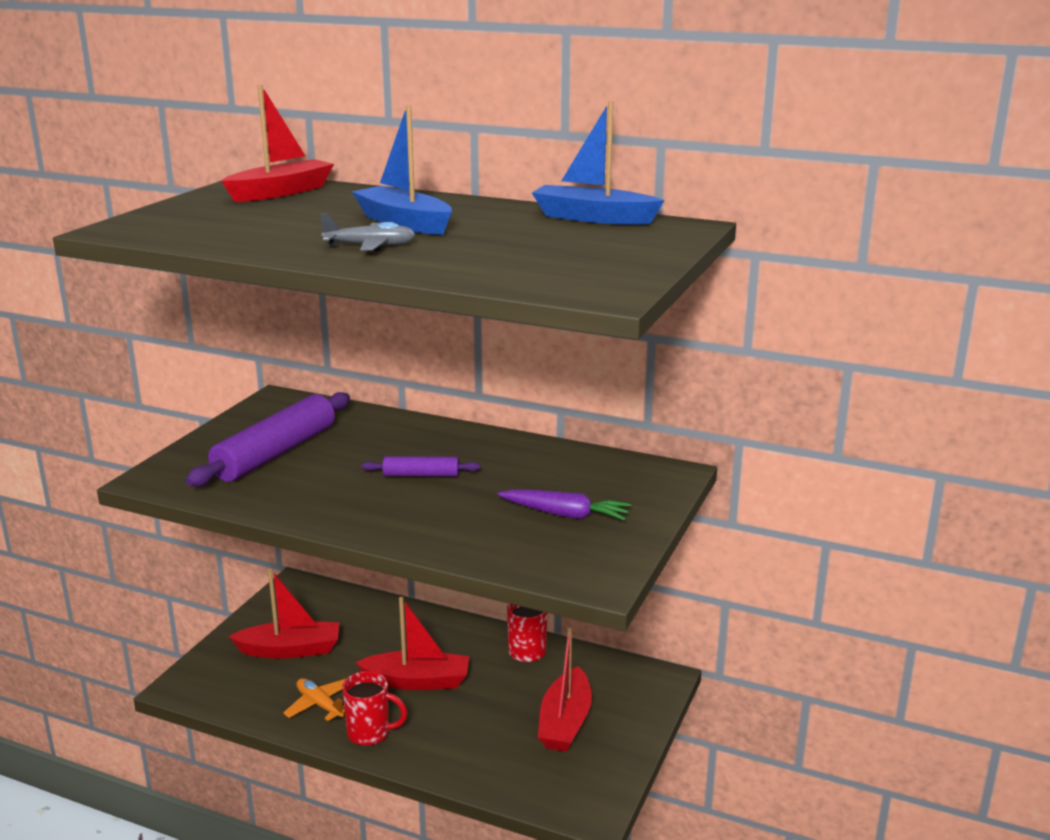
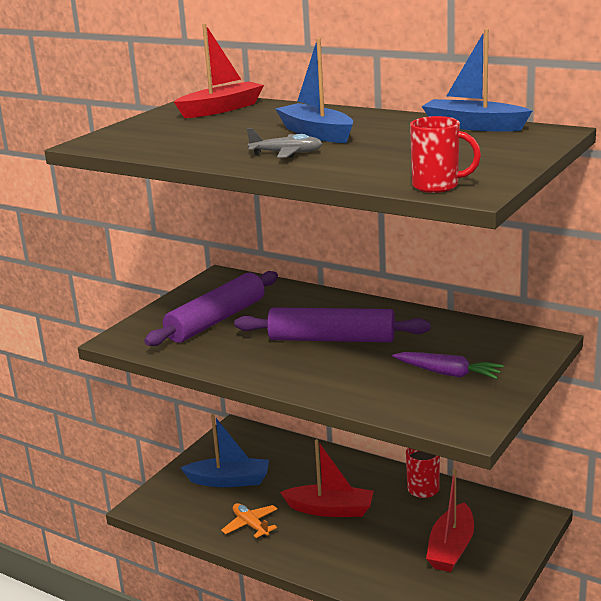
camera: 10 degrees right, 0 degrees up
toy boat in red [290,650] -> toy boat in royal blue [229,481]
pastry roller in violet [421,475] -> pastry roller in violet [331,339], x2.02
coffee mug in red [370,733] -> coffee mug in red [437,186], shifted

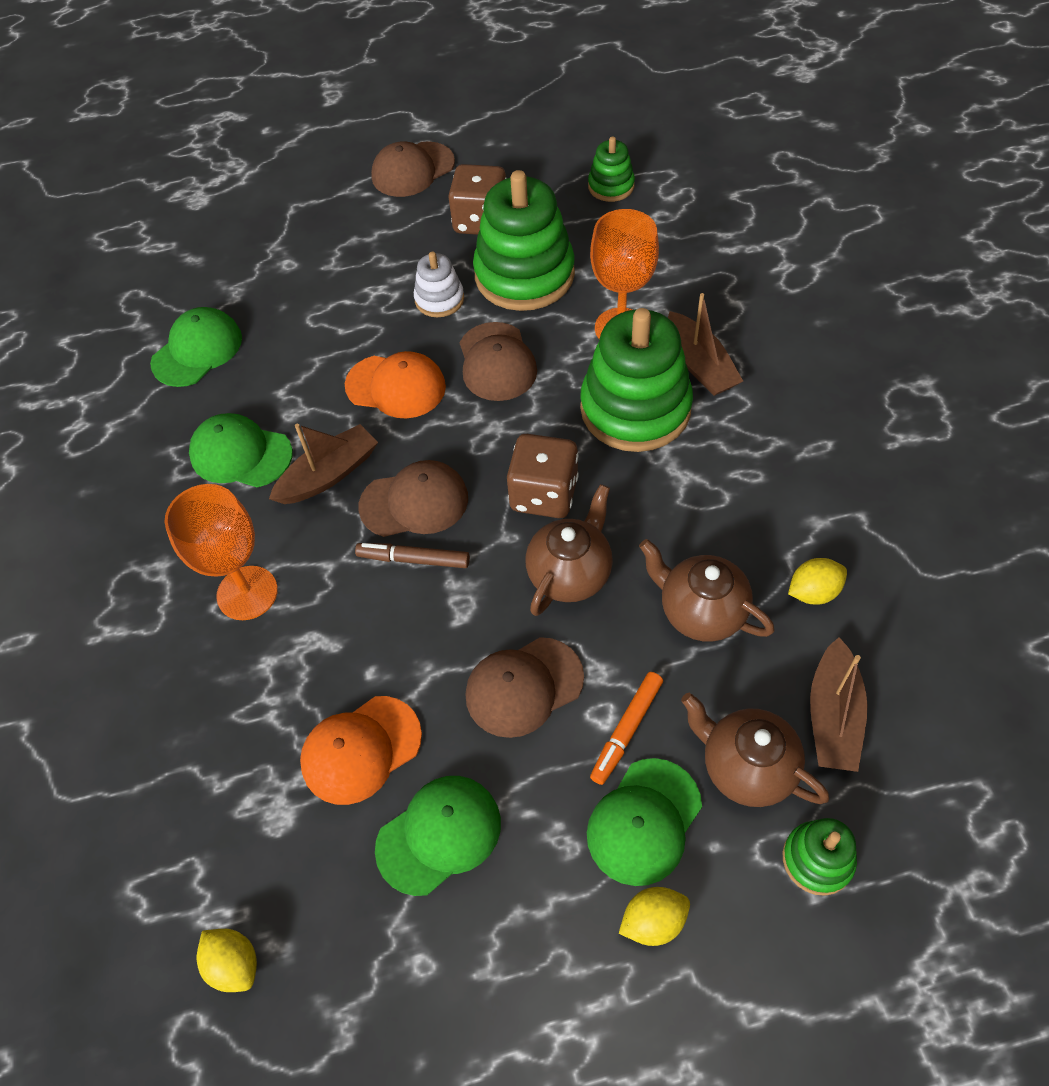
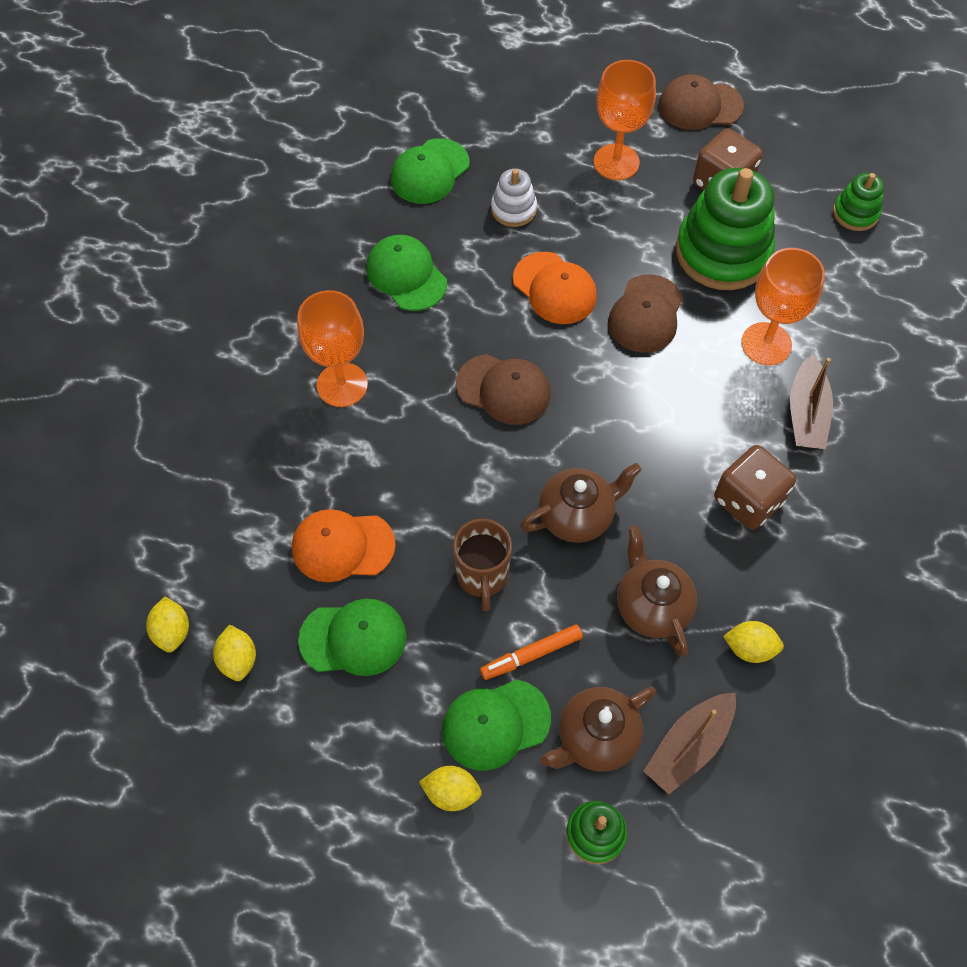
camera: 30 degrees right, 5 degrees up
none -> toy lemon in yellow [238,659]
cap in green [197,350] -> cap in green [429,172], 150 degrees clockwise
cap in brown [523,687] -> coffee mug in brown [482,576]
ring stacker in pure white [439,299] -> ring stacker in pure white [513,209], shifted
china teapot in brown [746,767] -> china teapot in brown [596,738], 105 degrees counterclockwise
none -> wine glass in bright orange [616,162]
dice in brown [544,494] -> dice in brown [748,500], shifted
toy boat in brown [329,474] -> none
felt pen in brown [413,559] -> none
ring stacker in green [635,408] -> none

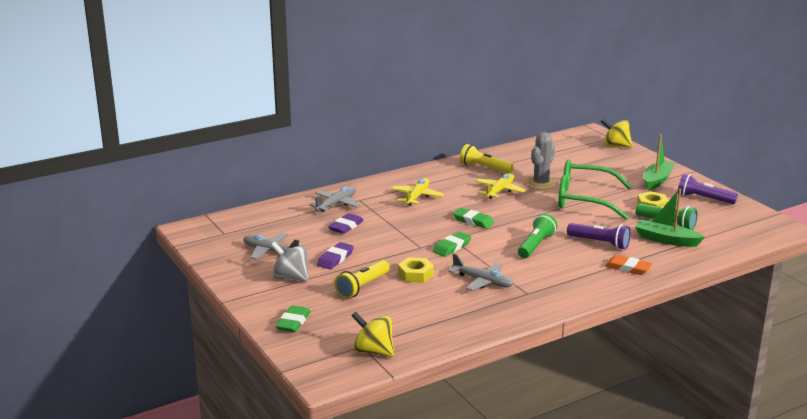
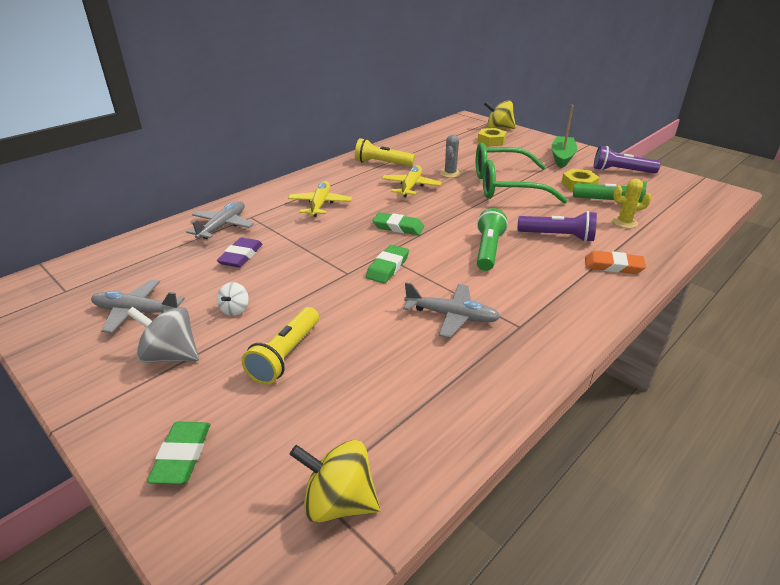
camera: 15 degrees left, 10 degrees up
gum eraser in violet [335,258] -> whirligig in pure white [235,310]
saguaro cactus in grey [541,183] -> saguaro cactus in grey [450,173], x0.66
nut in yellow [415,274] -> nut in yellow [491,141], shifted
toy boat in green [666,240] -> saguaro cactus in yellow [624,222]

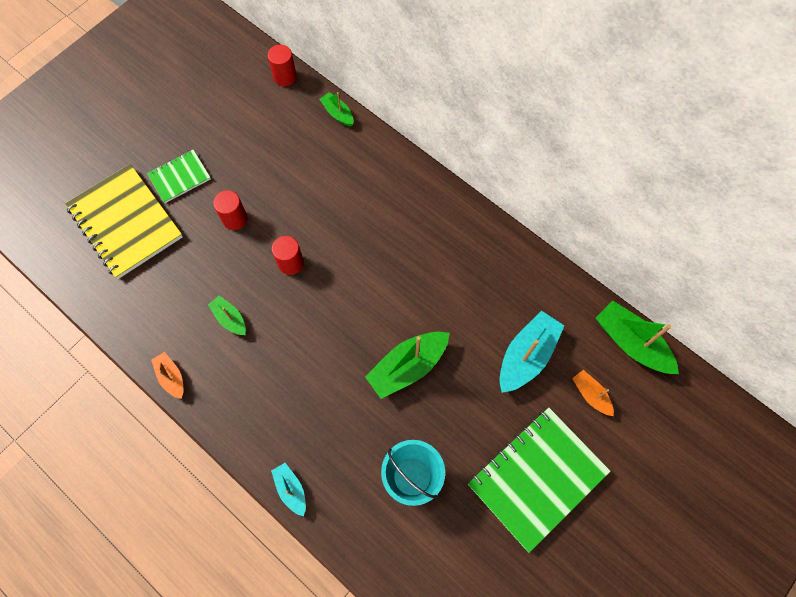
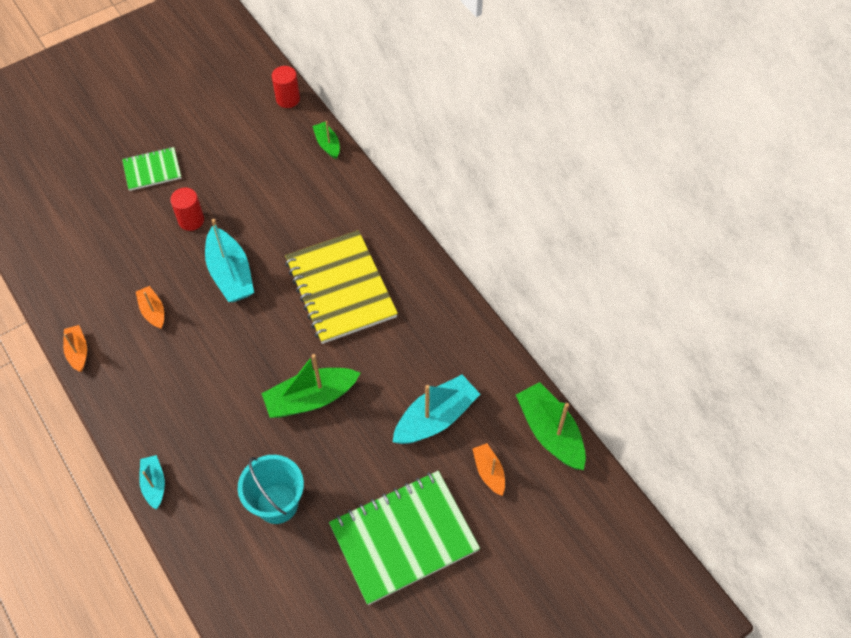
camera: 15 degrees right, 10 degrees down
toy boat in green [230,318] -> toy boat in bright orange [153,311]
cylinder in red [290,263] -> toy boat in teal [230,274]
notebook in yellow [125,222] -> notebook in yellow [340,288], shifted

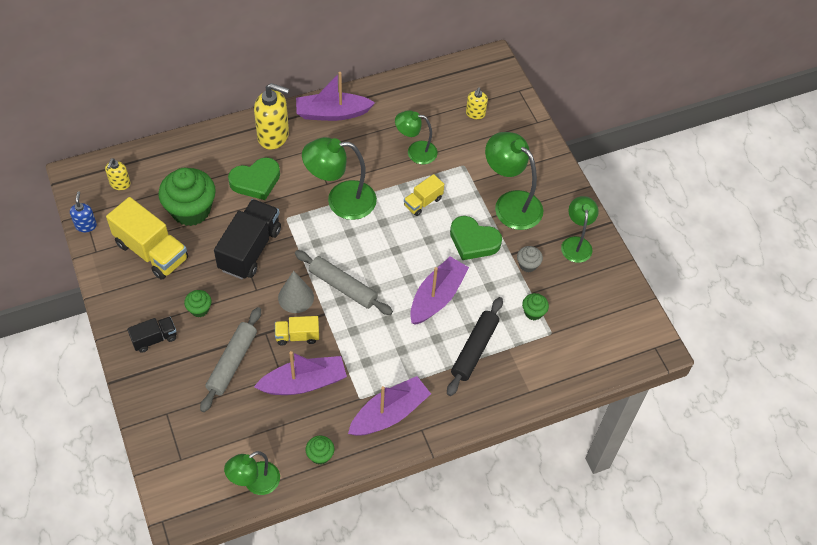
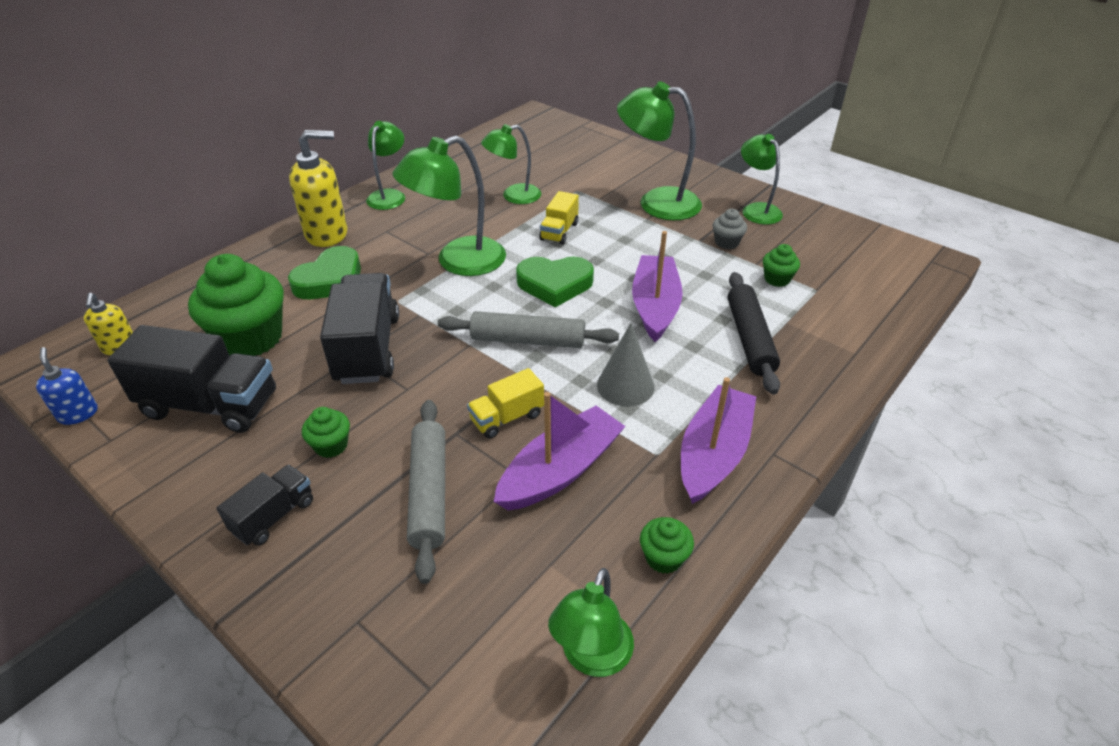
camera: 25 degrees left, 15 degrees down
toy truck in yellow [151,251] -> toy truck in jet-black [210,405]
toy boat in violet [332,113] -> reading lamp in green [389,195]
love heart in green [473,241] -> love heart in green [555,284], shifted
cone in grey [296,297] -> cone in grey [625,385], shifted
soap dispenser in yellow [475,114] -> none

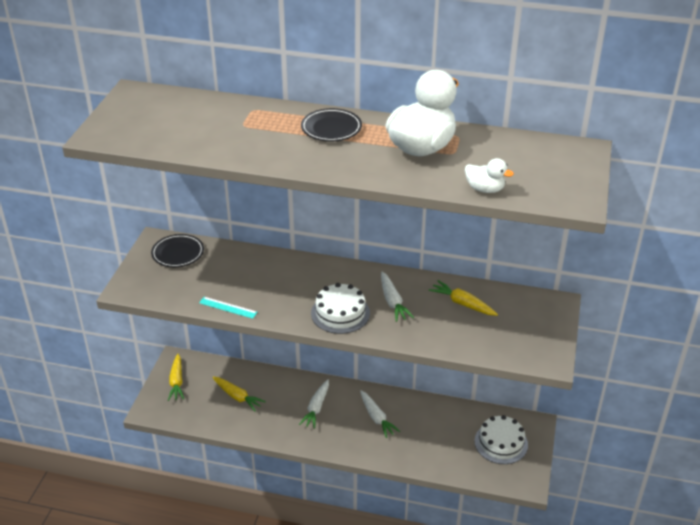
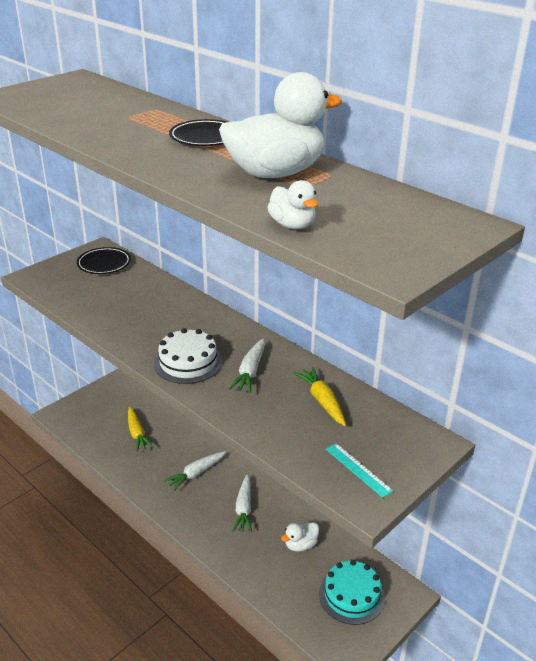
camera: 30 degrees right, 5 degrees down
none -> duck in pure white [300,545]
layer cake in pure white [501,443] -> layer cake in teal [351,595]
straightedge in teal [228,307] -> straightedge in teal [358,469], shifted
root vegetable in yellow [177,381] -> none

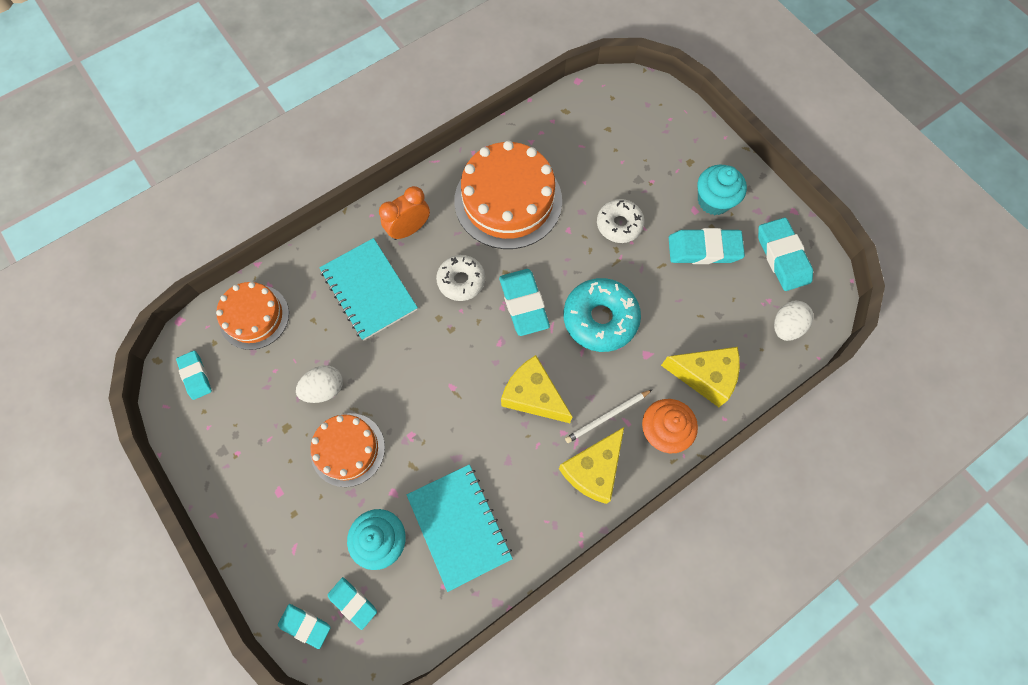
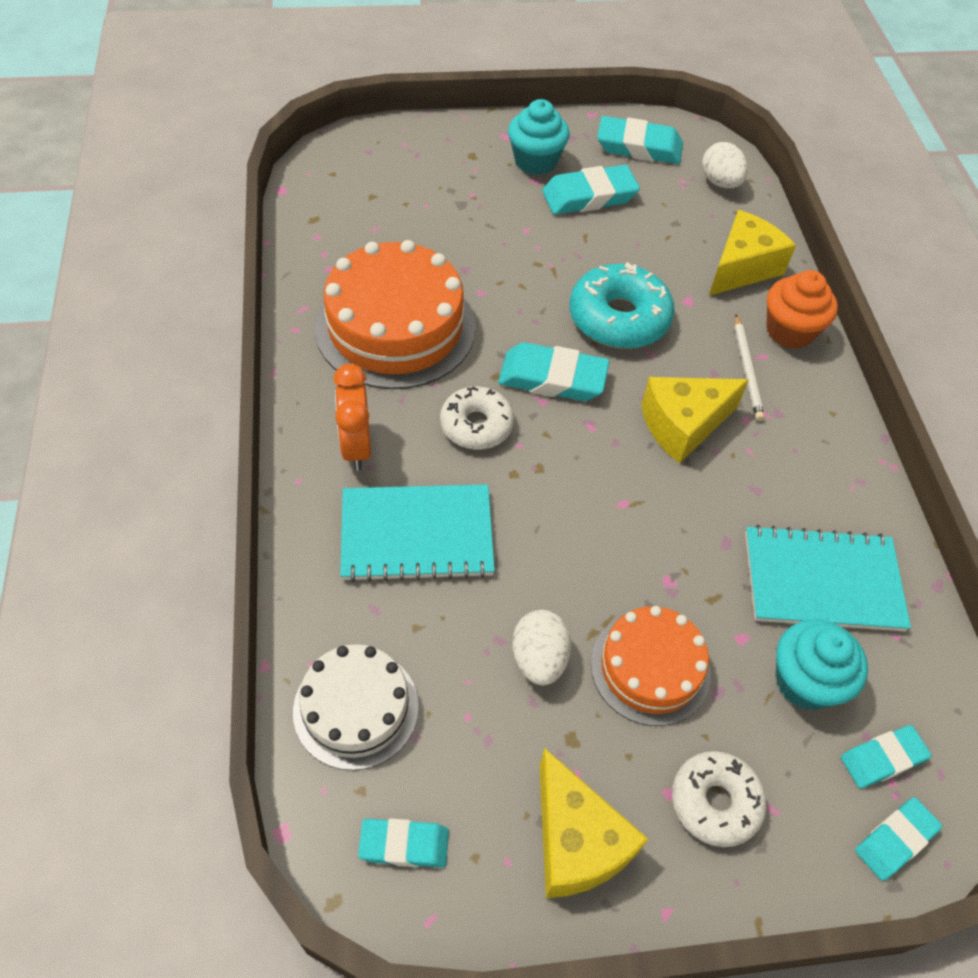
camera: 65 degrees left, 15 degrees down
layer cake in bright orange [254,317] -> layer cake in pure white [356,708]
piece of cheese in yellow [593,470] -> piece of cheese in yellow [576,841], shifted
gum eraser in teal [704,249] -> gum eraser in teal [589,196], 45 degrees clockwise
donut in pure white [619,225] -> donut in pure white [715,802], shifted

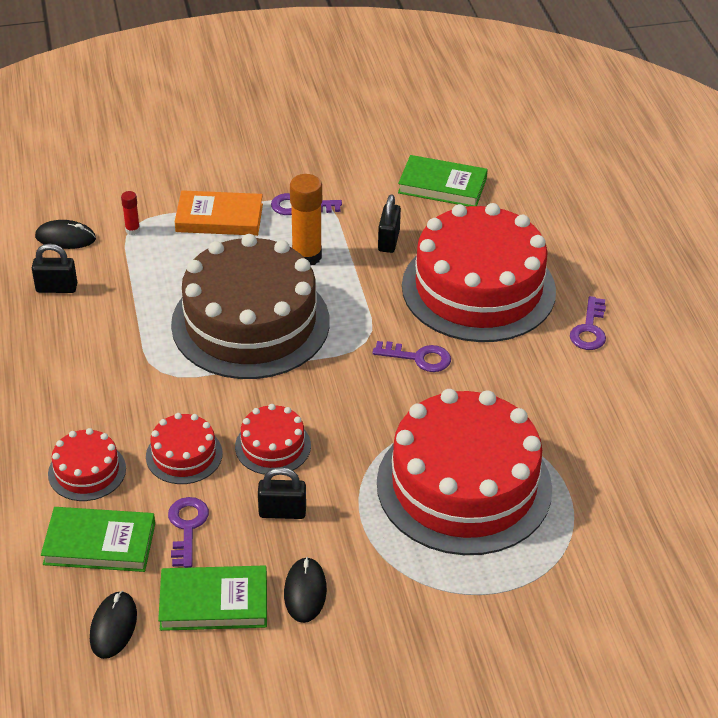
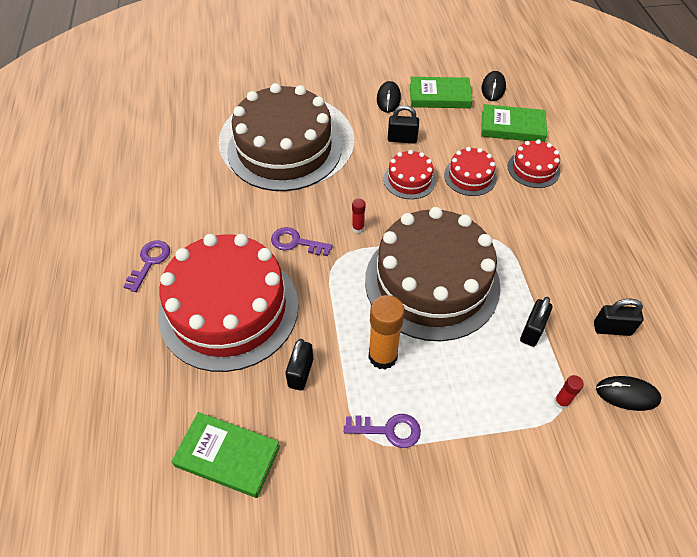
camera: 175 degrees left, 10 degrees up
layer cake in red [464,485] -> layer cake in brown [284,149]
none -> glue stick in red [358,228]
none -> padlock in jet-black [532,331]
key in violet [187,527] -> none
book in bright orange [219,218] -> none

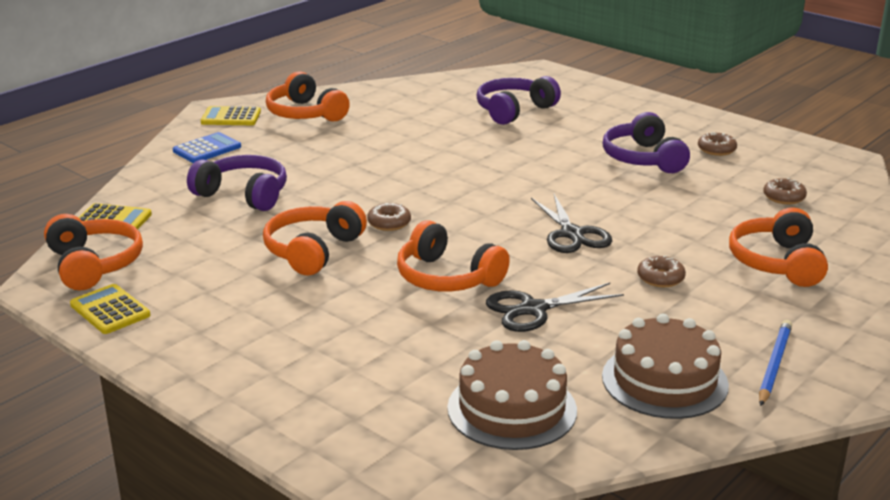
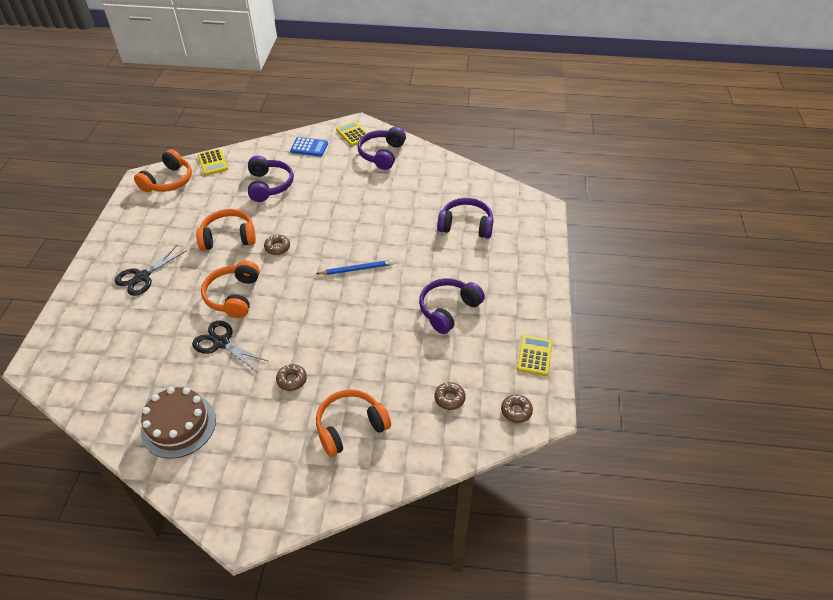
camera: 55 degrees right, 20 degrees up
pair of scissors in jet-black [572,234] -> pair of scissors in jet-black [142,277], shifted
wooden pencil in royal blue [774,364] -> wooden pencil in royal blue [357,269], shifted
headphones in bright orange [305,114] -> headphones in violet [382,154]
donut in brown [716,149] -> donut in brown [516,411], shifted
pocket calculator in yellow [110,310] -> pocket calculator in yellow [534,355], shifted
layer cake in brown [512,409] -> none

